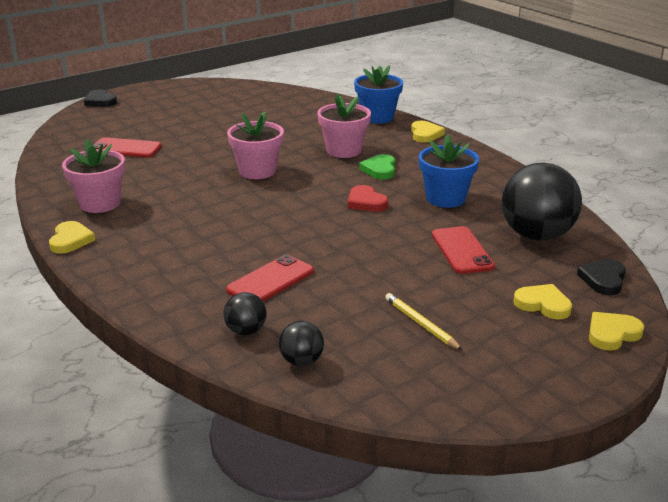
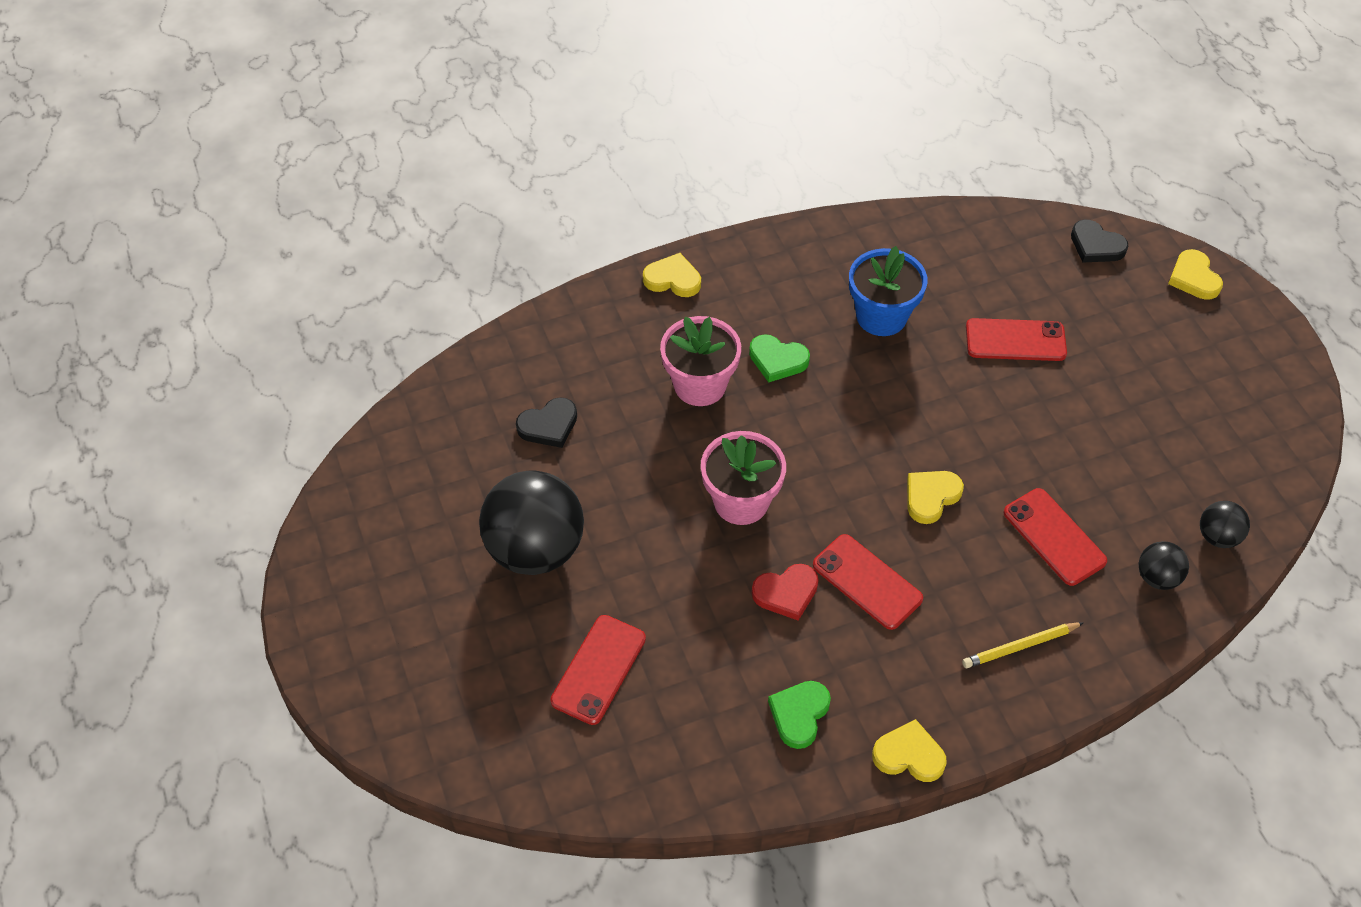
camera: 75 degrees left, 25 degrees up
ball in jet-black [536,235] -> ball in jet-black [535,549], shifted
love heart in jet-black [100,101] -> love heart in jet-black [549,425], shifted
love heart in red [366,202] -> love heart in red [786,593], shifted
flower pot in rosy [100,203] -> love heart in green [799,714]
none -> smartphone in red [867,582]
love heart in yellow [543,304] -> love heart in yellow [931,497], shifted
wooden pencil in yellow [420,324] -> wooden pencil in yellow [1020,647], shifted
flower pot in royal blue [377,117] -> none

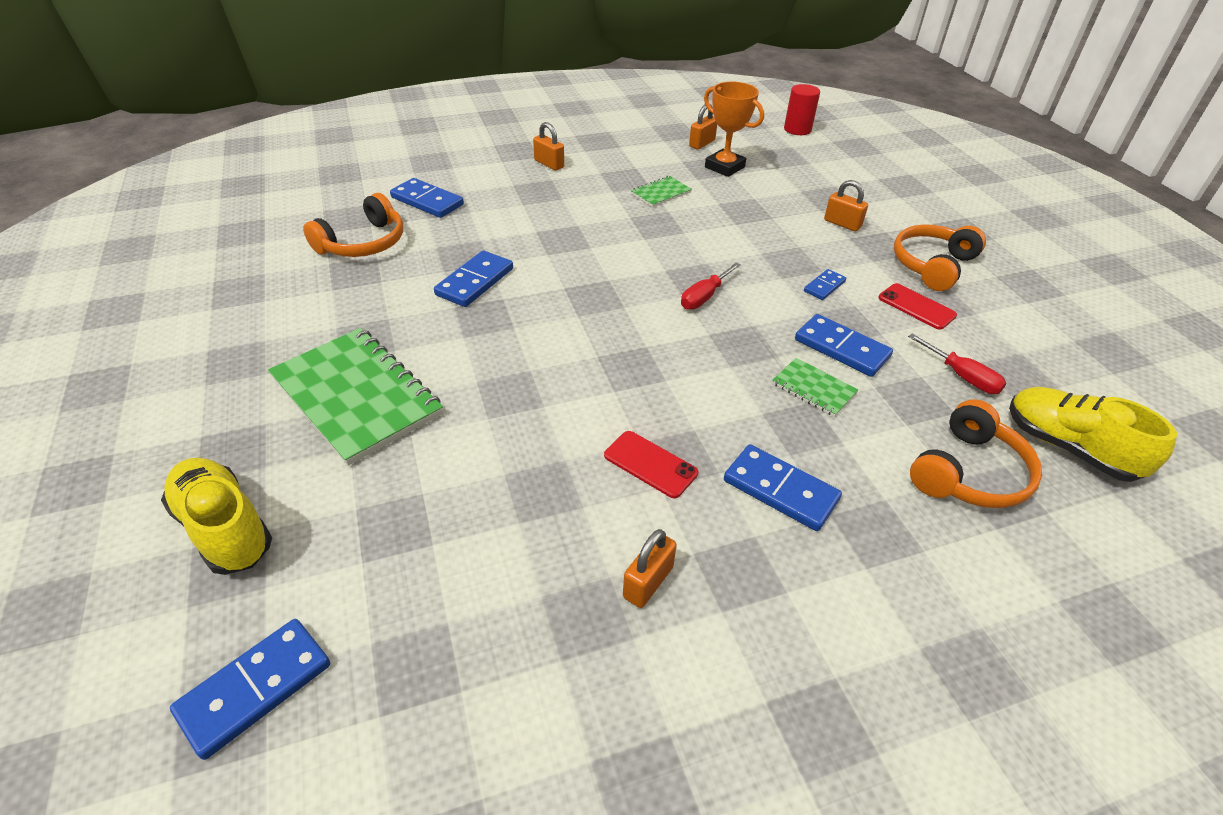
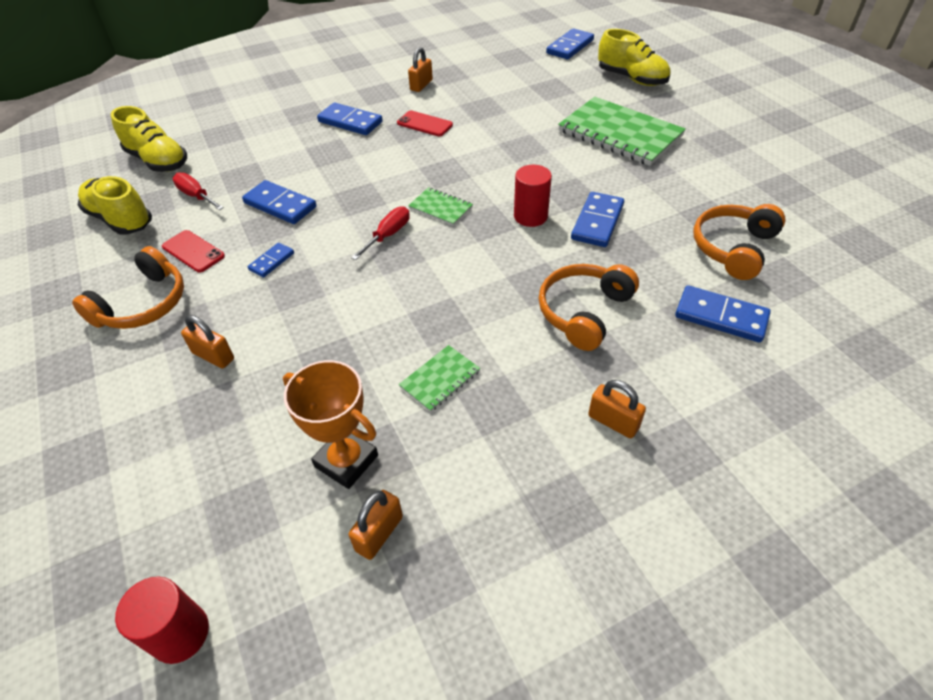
camera: 175 degrees right, 5 degrees up
none -> sneaker in yellow [120,219]
notebook in green [813,389] -> notebook in green [440,208], shifted
none -> cylinder in red [530,216]
headphones in bright orange [969,472] -> headphones in bright orange [584,312], shifted

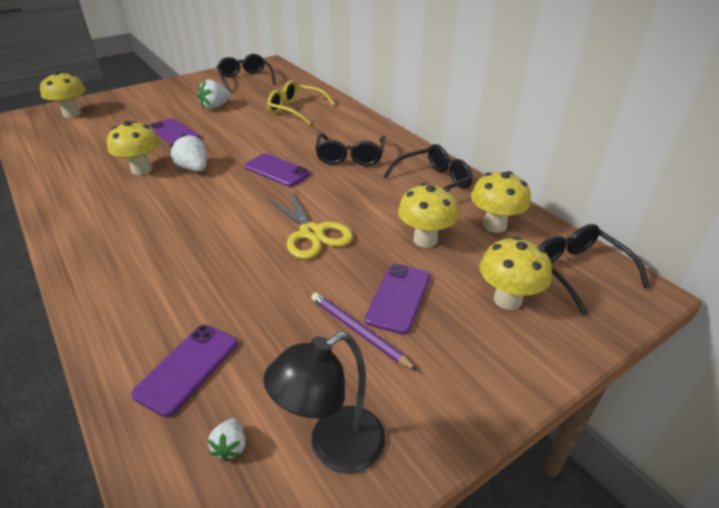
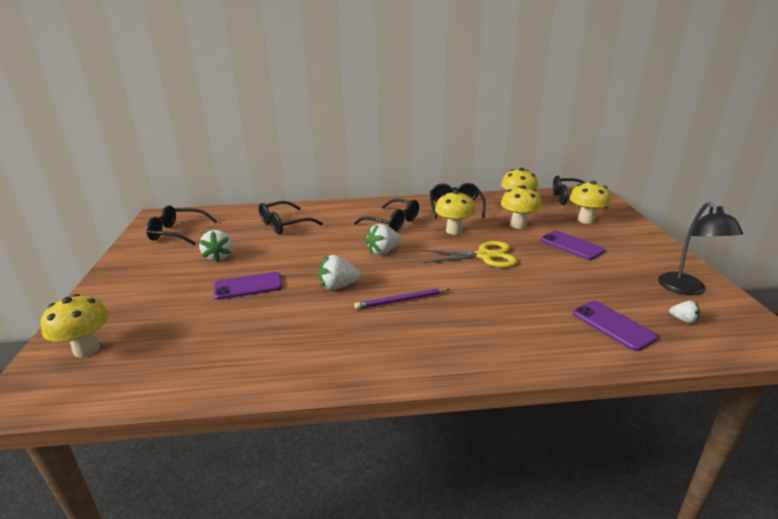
camera: 60 degrees left, 10 degrees down
spectacles in yellow [295,110] -> spectacles in jet-black [284,224]
wooden pencil in violet [358,332] -> wooden pencil in violet [401,301], shifted
smartphone in violet [277,170] -> strawberry in pure white [383,251]
fungus in yellow [141,170] -> fungus in yellow [454,231], shifted

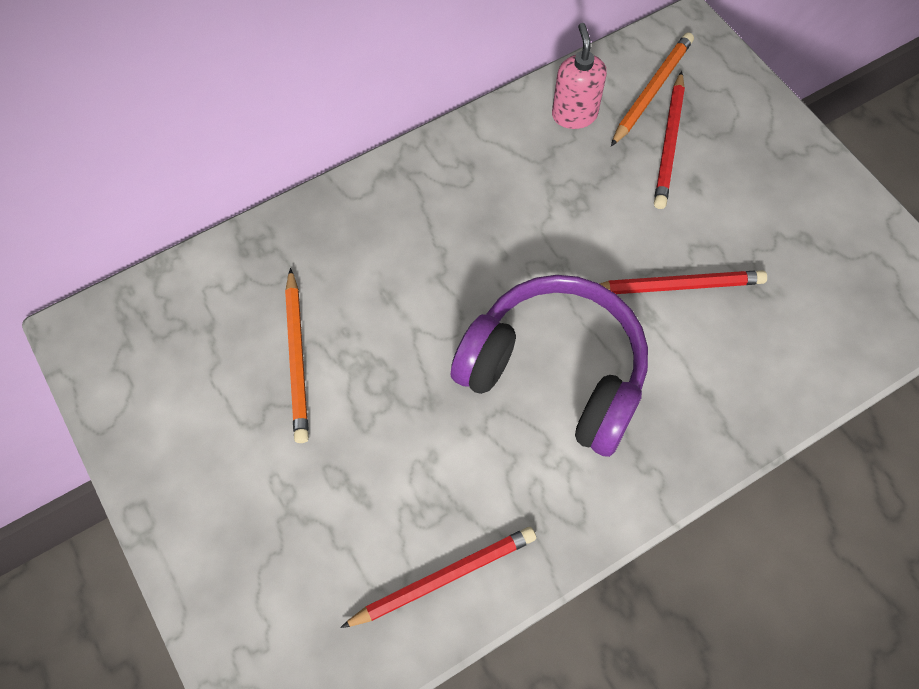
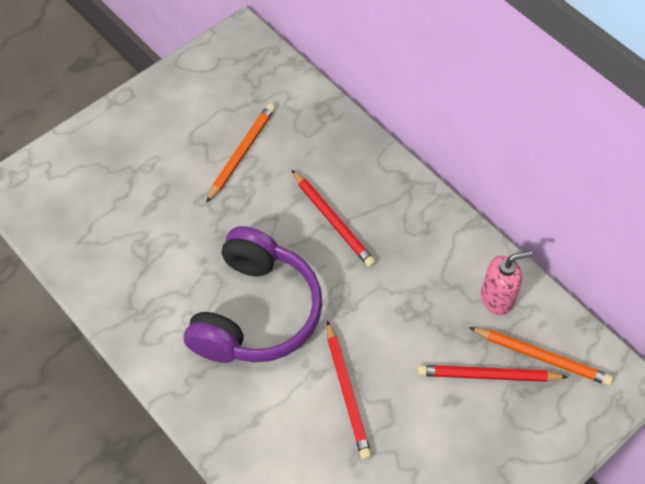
camera: 80 degrees right, 5 degrees down
wooden pencil in bright orange [297,358] -> wooden pencil in bright orange [242,153], 135 degrees clockwise
wooden pencil in red [444,577] -> wooden pencil in red [333,220], shifted

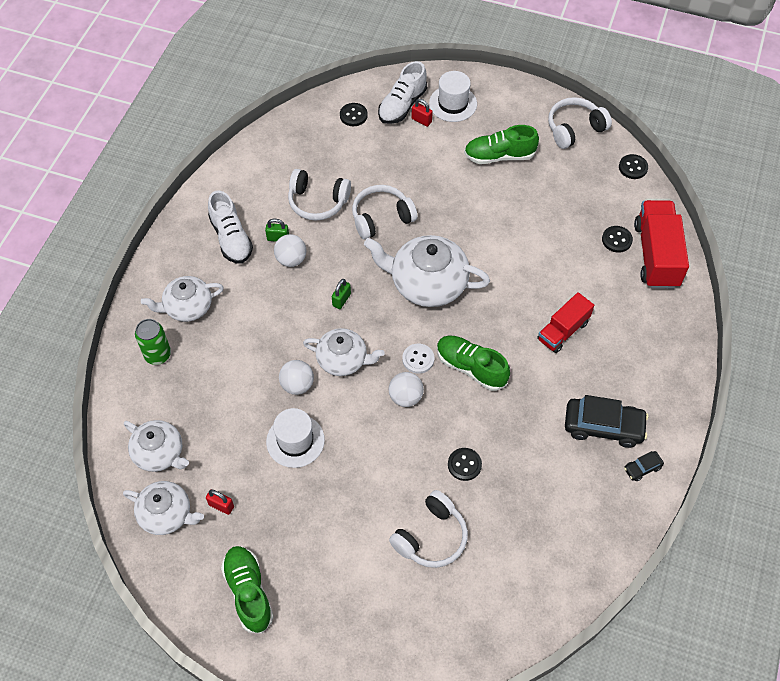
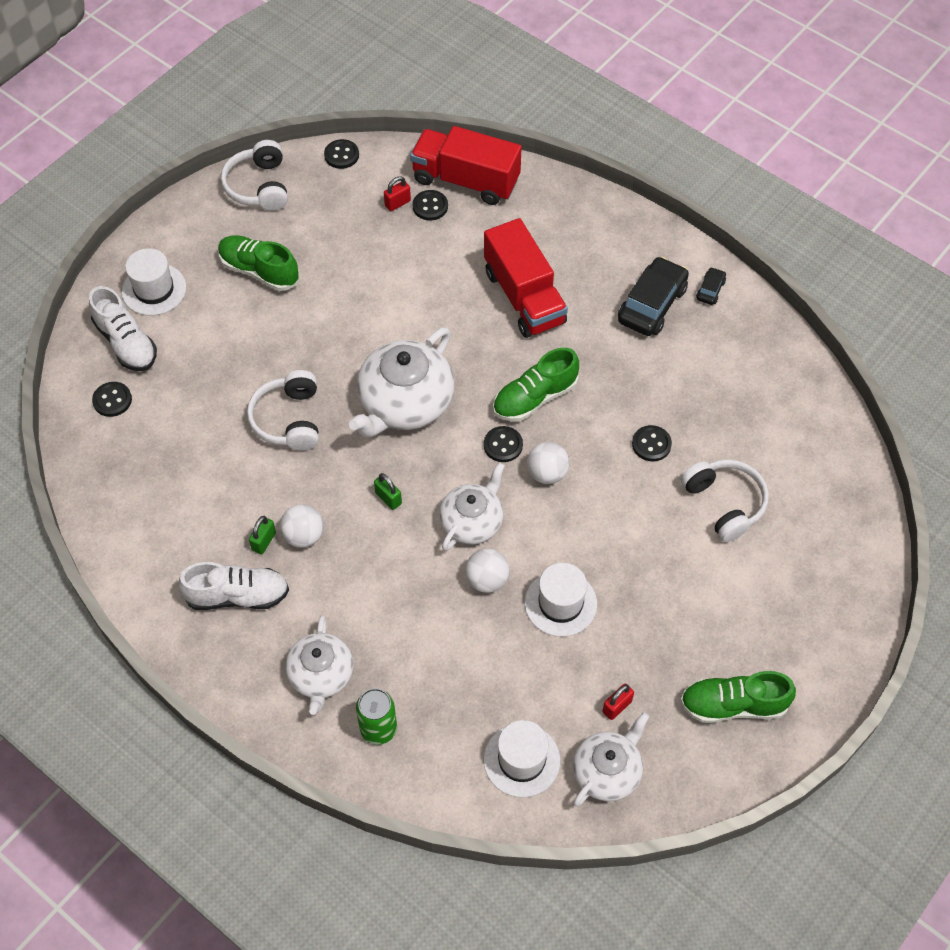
camera: 70 degrees left, 0 degrees up
sneaker in green [499,156] -> sneaker in green [259,271], 105 degrees clockwise
padlock in red [421,120] -> padlock in red [397,203], shifted
toy truck in red [563,331] -> toy truck in red [524,297], x1.59
button in pure white [418,359] -> button in jet-black [503,445]
china teapot in pure white [159,453] -> tall hat in pure white [521,760]
car in jet-black [642,468] -> car in jet-black [710,290], 150 degrees counterclockwise
headphones in pure white [317,202] -> none

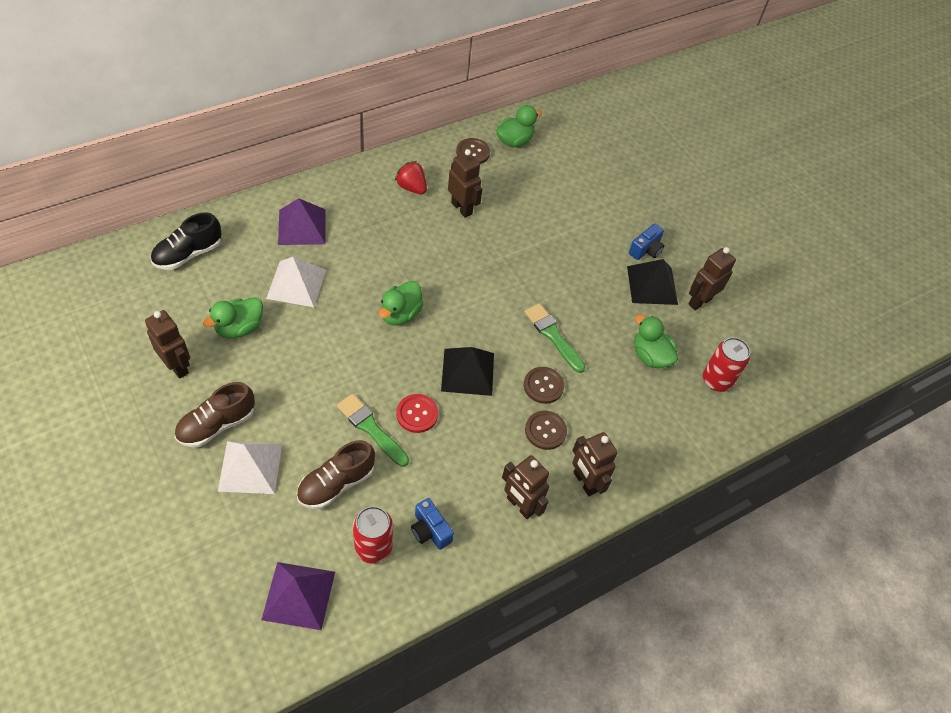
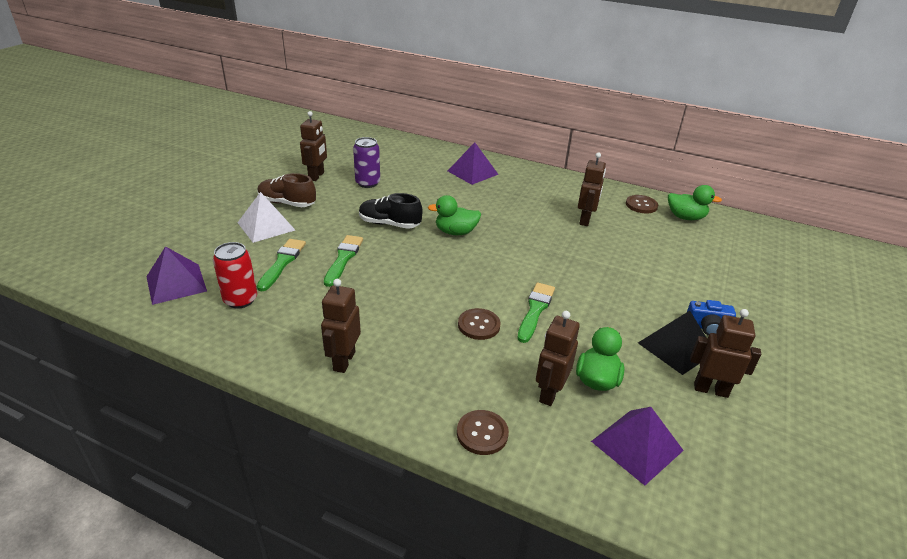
camera: 60 degrees right, 20 degrees down
sneaker in brown [336,484] -> paint brush in green [282,262]
duck in green [239,328] -> soda can in violet [368,183]
sneaker in jet-black [188,254] -> sneaker in jet-black [389,224], shifted
button in brown [545,431] -> button in brown [482,433], shifted
robot in brown [584,482] -> robot in brown [549,393], shifted
soda can in red [716,380] -> solid pyramid in violet [636,445]
solid pyramid in pure white [296,284] -> none
strawberry in red [411,187] -> none
button in red [417,414] -> none
compact camera in royal blue [430,530] -> none
solid pyramid in jet-black [467,372] -> none

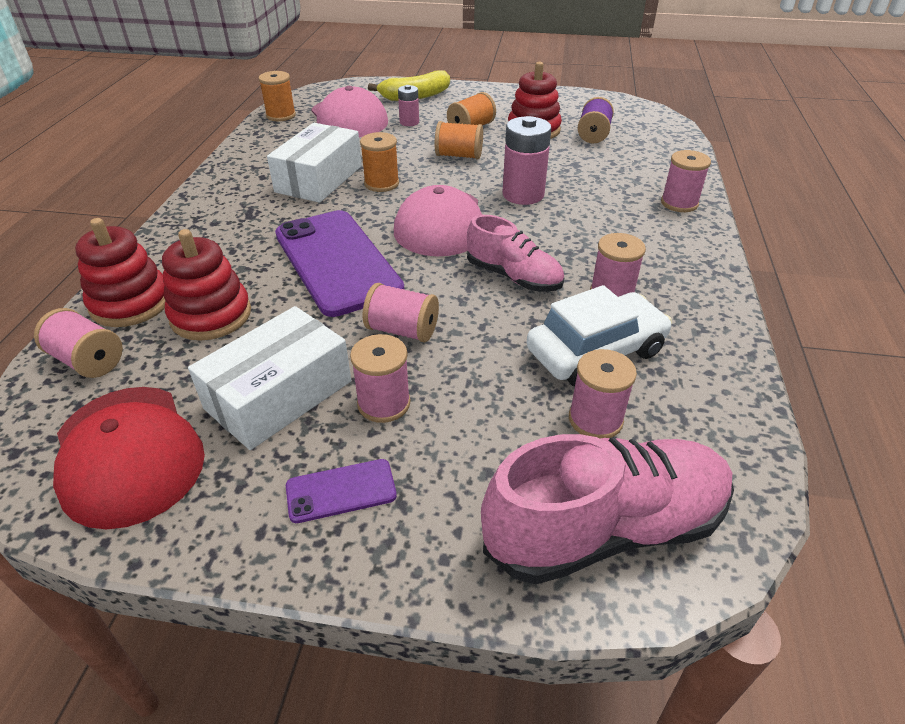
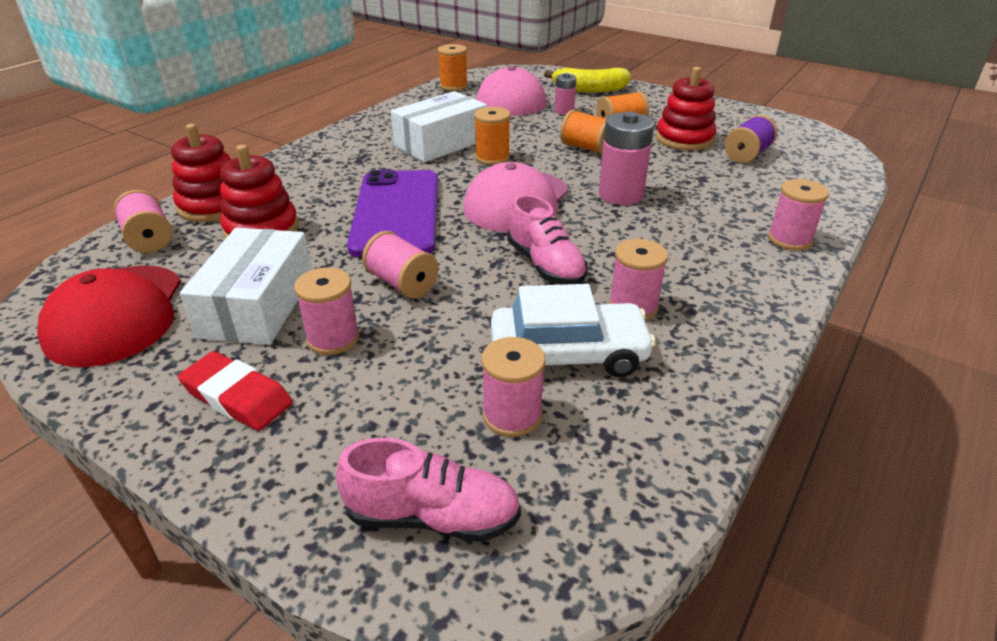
camera: 25 degrees right, 5 degrees down
smartphone in violet [341,491] -> gum eraser in red [237,396]
package in pure white [279,395] -> package in pure white [258,305], 60 degrees counterclockwise
sneaker in rosy [605,529] -> sneaker in rosy [432,516], x0.62

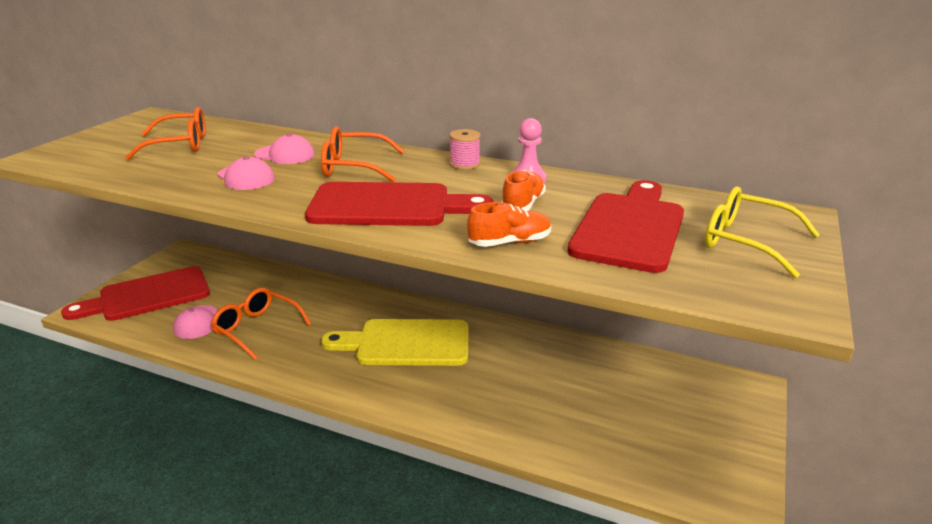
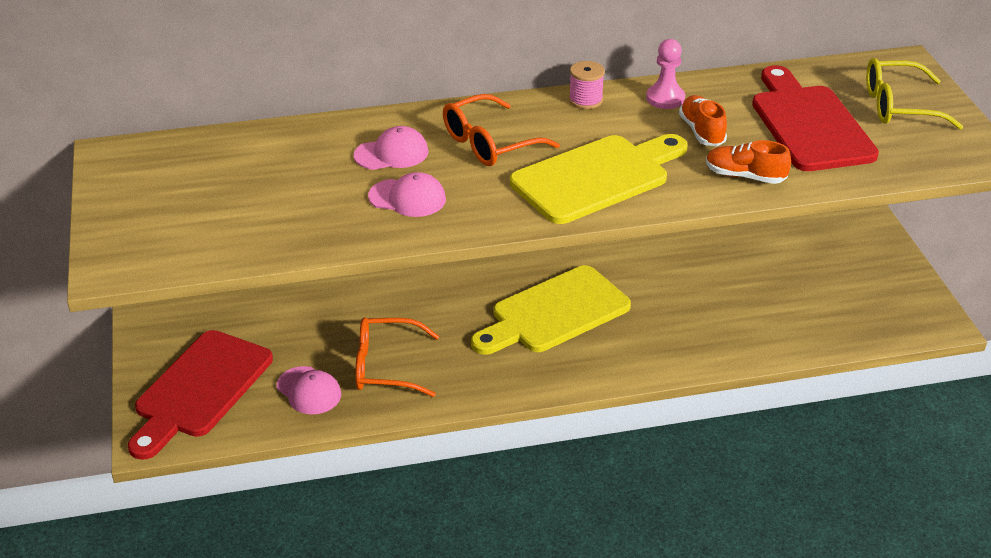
camera: 35 degrees left, 10 degrees up
cutting board in red [388,206] -> cutting board in yellow [596,177]
sneaker in bright orange [509,243] -> sneaker in bright orange [745,176], 105 degrees counterclockwise
spectacles in bright orange [179,145] -> none

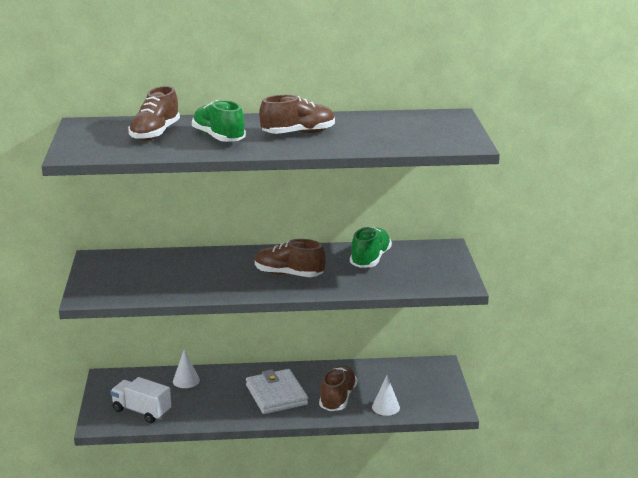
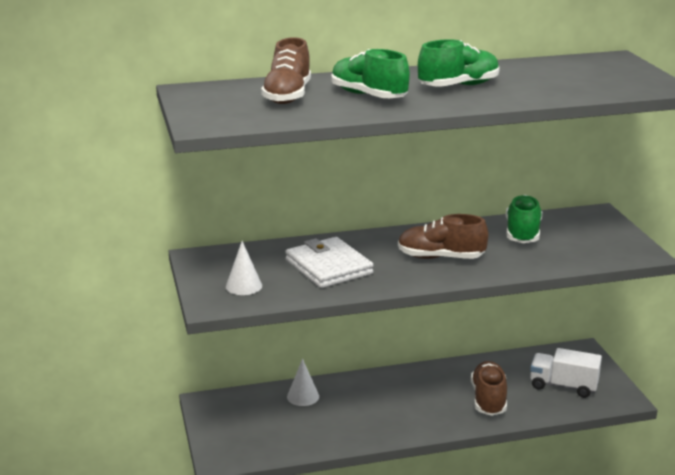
camera: 10 degrees left, 0 degrees up
cone in pure white [385,407] -> cone in pure white [243,286], shifted
billfold in pure white [276,395] -> billfold in pure white [328,267], shifted
sneaker in brown [298,133] -> sneaker in green [458,86]
toy truck in pure white [141,411] -> toy truck in pure white [563,386], shifted

